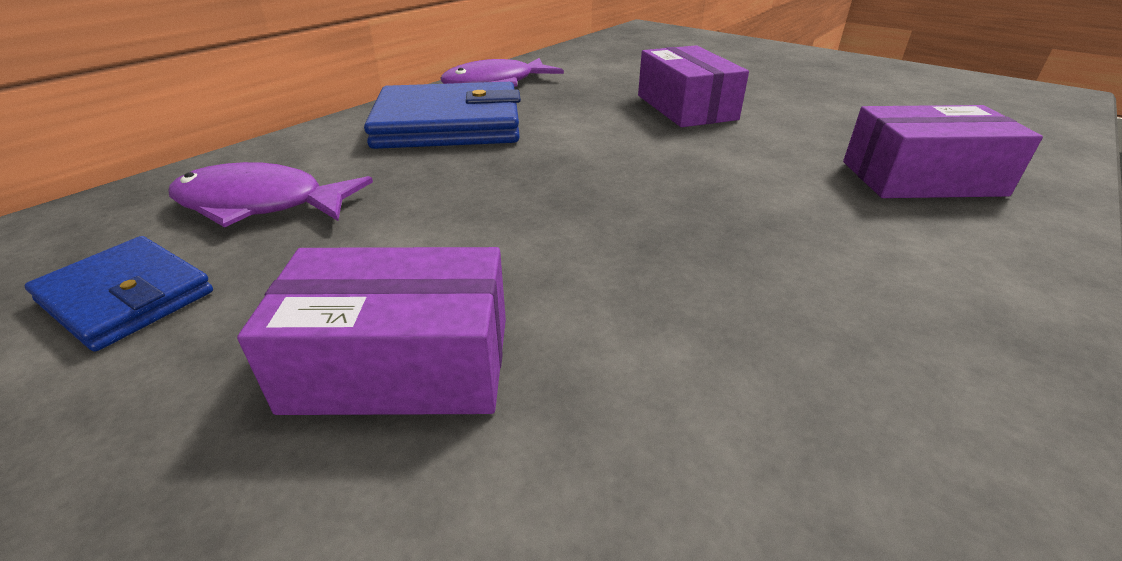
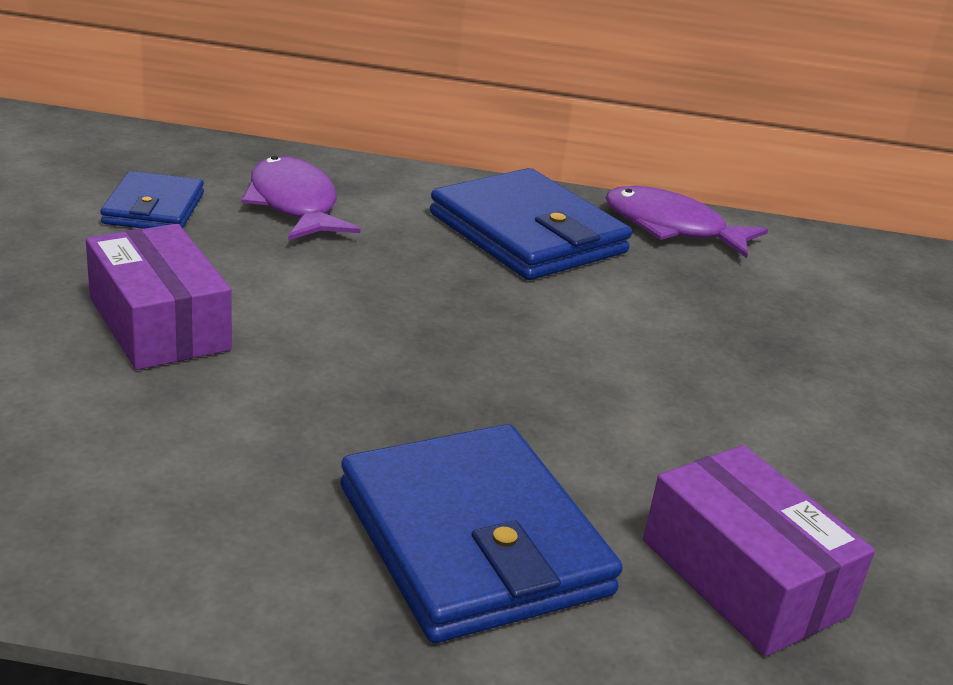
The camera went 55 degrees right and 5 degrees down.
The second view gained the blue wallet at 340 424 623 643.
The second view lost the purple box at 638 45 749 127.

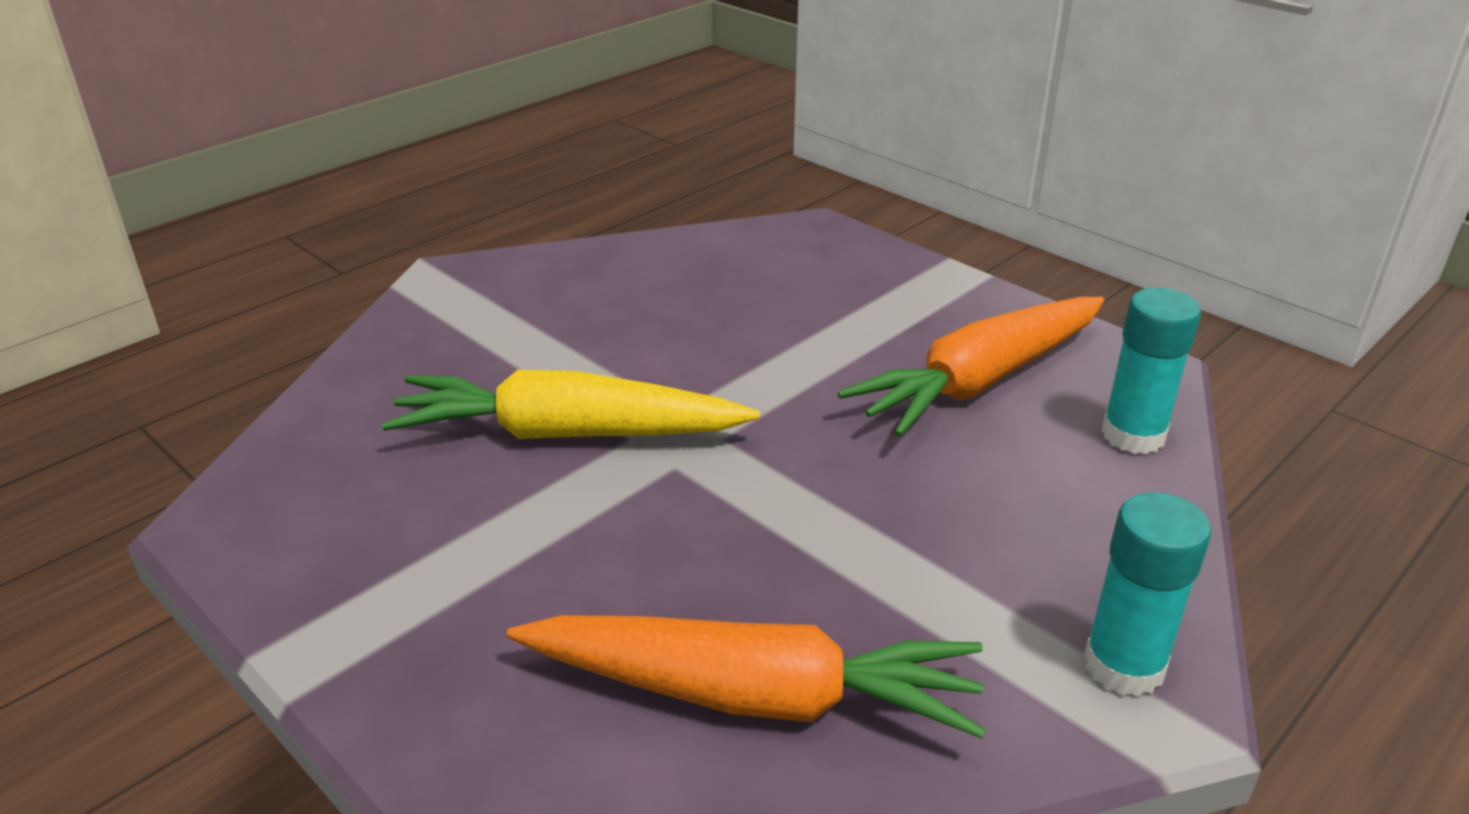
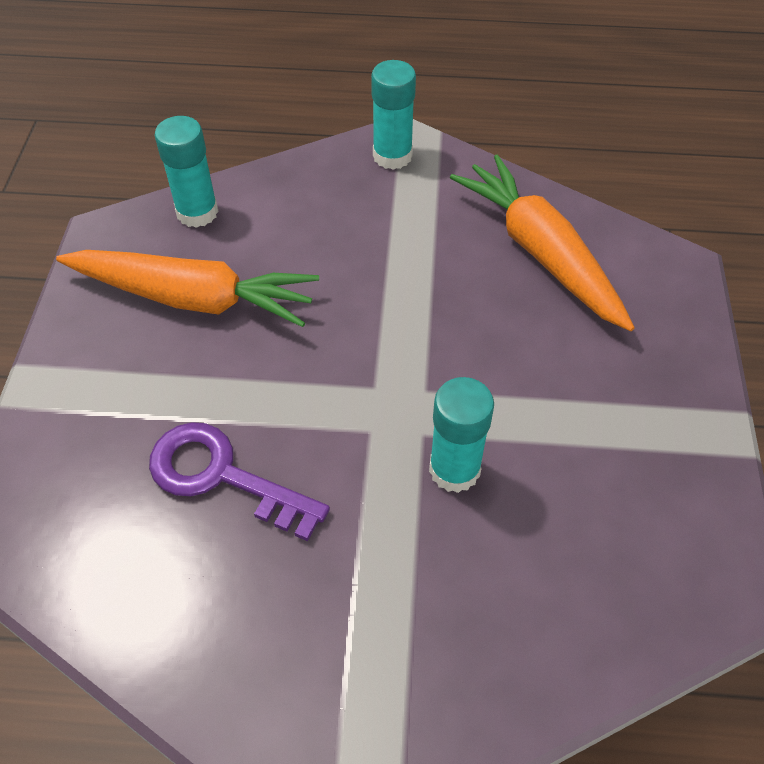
The camera went 130 degrees left and 20 degrees up.
The second view gained the purple key at 149 422 330 541.
Where the yellow carrot stood at 382 370 760 439, the turquoise glue stick came to stand at 429 377 494 493.

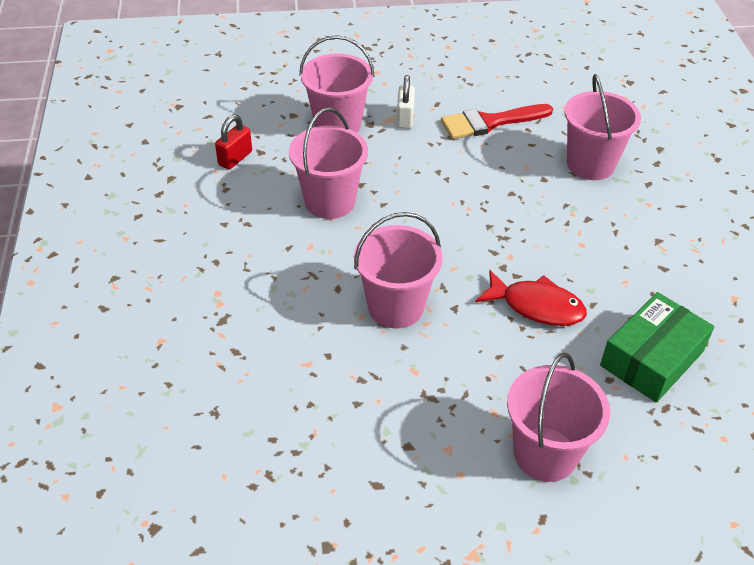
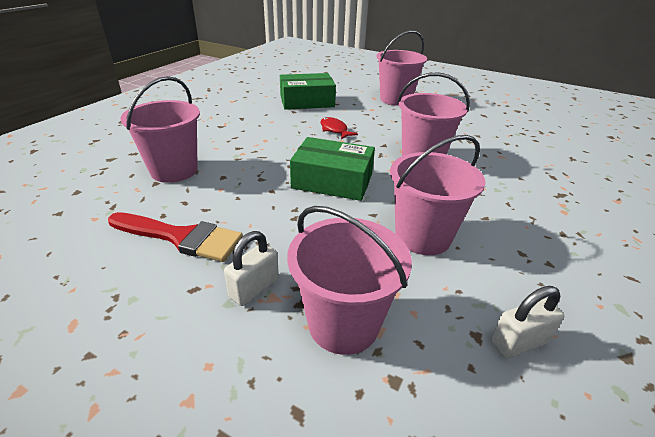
The camera went 145 degrees left and 10 degrees down.
The second view gained the green box at 290 137 375 201.
The size of the red fish at 476 270 587 326 changed by a factor of 0.65.
What was the red padlock at 215 114 252 170 turned into the white padlock at 491 286 564 358.

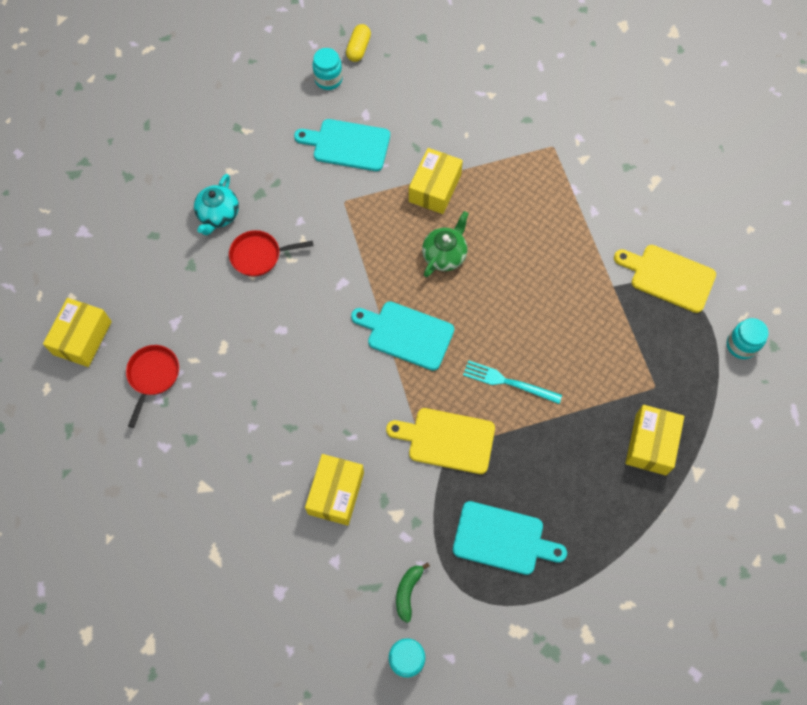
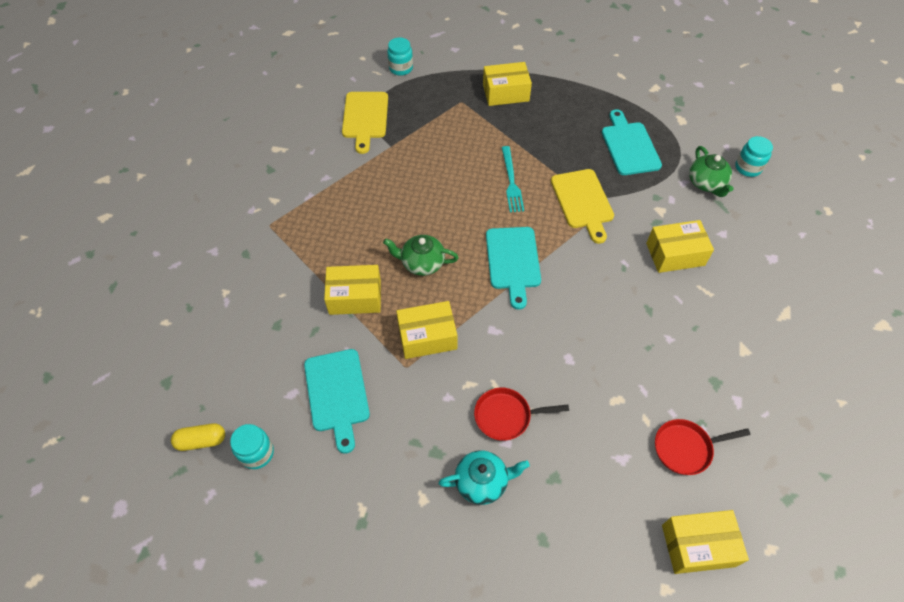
The camera went 115 degrees left and 10 degrees down.
The second view gained the yellow box at 396 301 457 359.
The red pan at 229 230 313 277 ended up facing another way, 120 degrees clockwise from before.
Where the green banana stood at 396 562 430 623, the green teapot came to stand at 689 146 734 197.

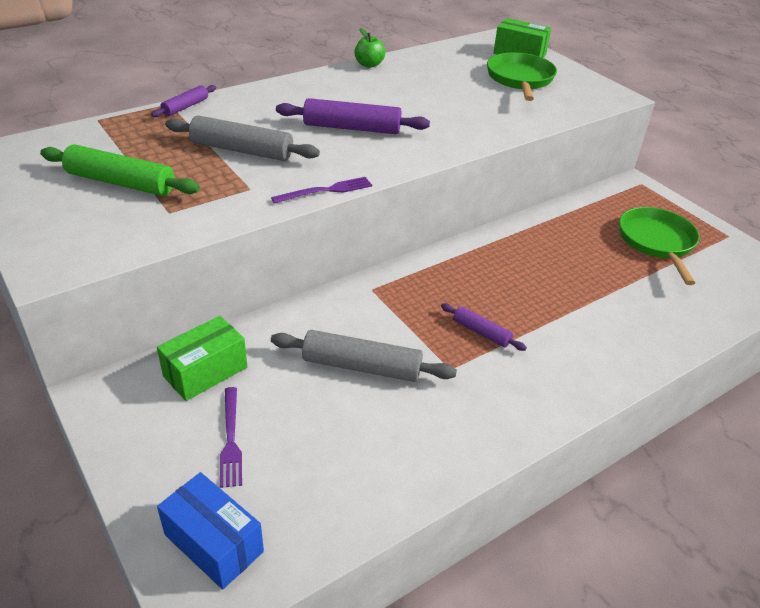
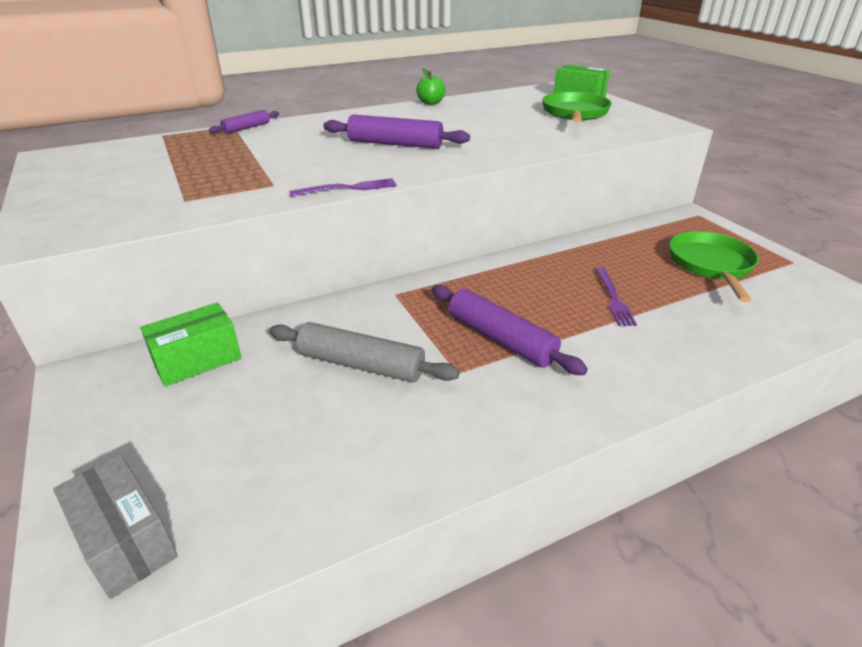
The camera went 10 degrees right and 5 degrees down.
What was the blue box at 157 472 264 590 turned into the grey box at 53 454 178 599.
The size of the purple rolling pin at 441 303 527 351 changed by a factor of 1.80.
The purple fork ended up elsewhere, having gone from 220 387 242 488 to 595 267 637 326.
The second view lost the green rolling pin at 40 144 200 196.
The second view lost the grey rolling pin at 165 115 320 161.

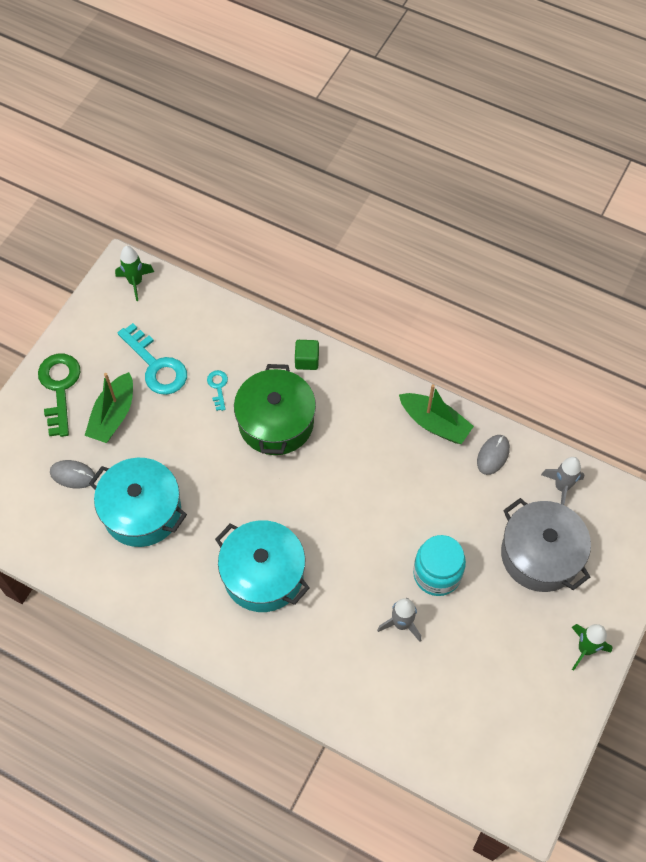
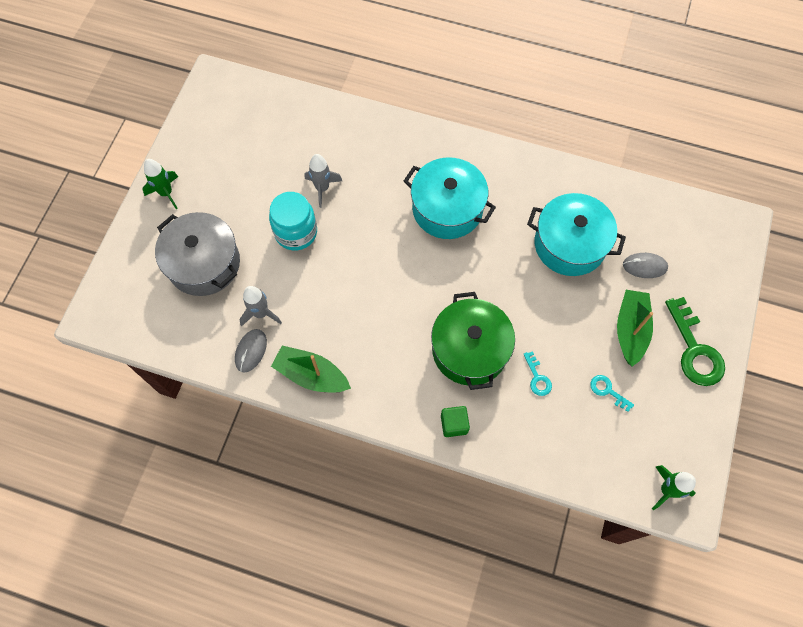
The camera went 170 degrees right and 5 degrees up.
The grey rocket ended up elsewhere, having gone from 541 457 584 505 to 239 286 282 327.
The size of the turquoise key at 118 323 187 395 changed by a factor of 0.49.

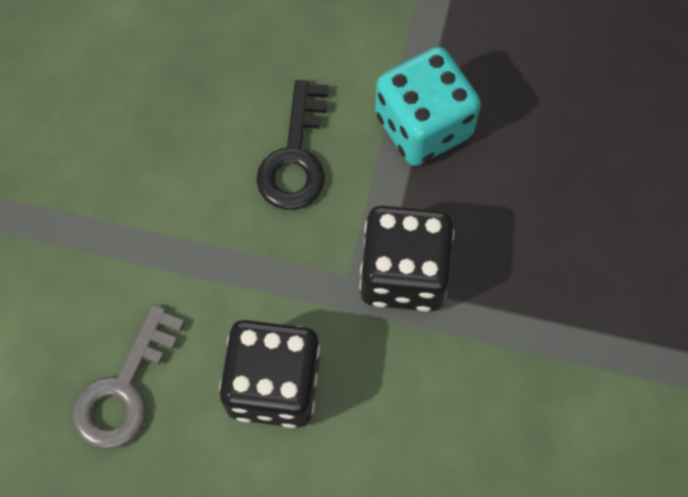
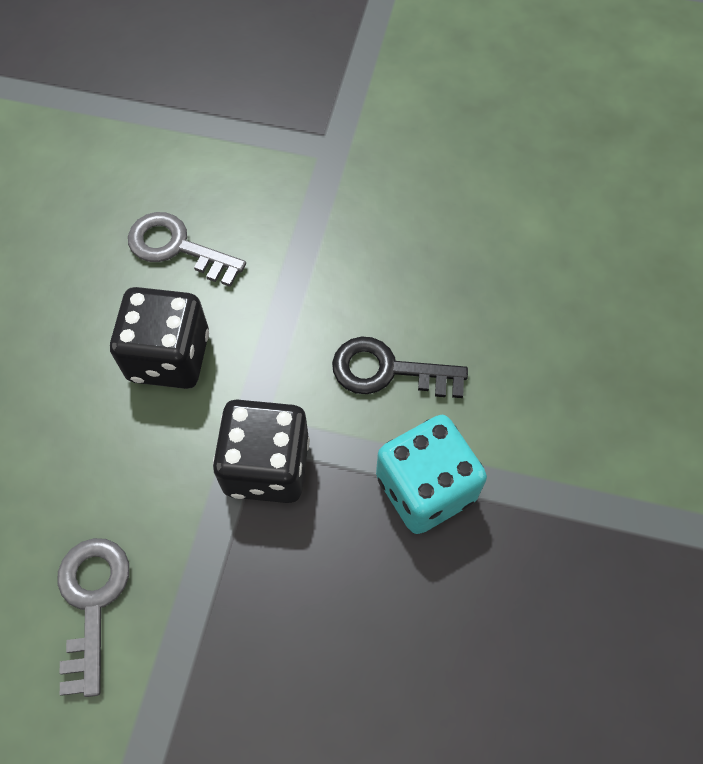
The camera went 90 degrees right and 5 degrees down.
The second view gained the grey key at 57 538 129 697.

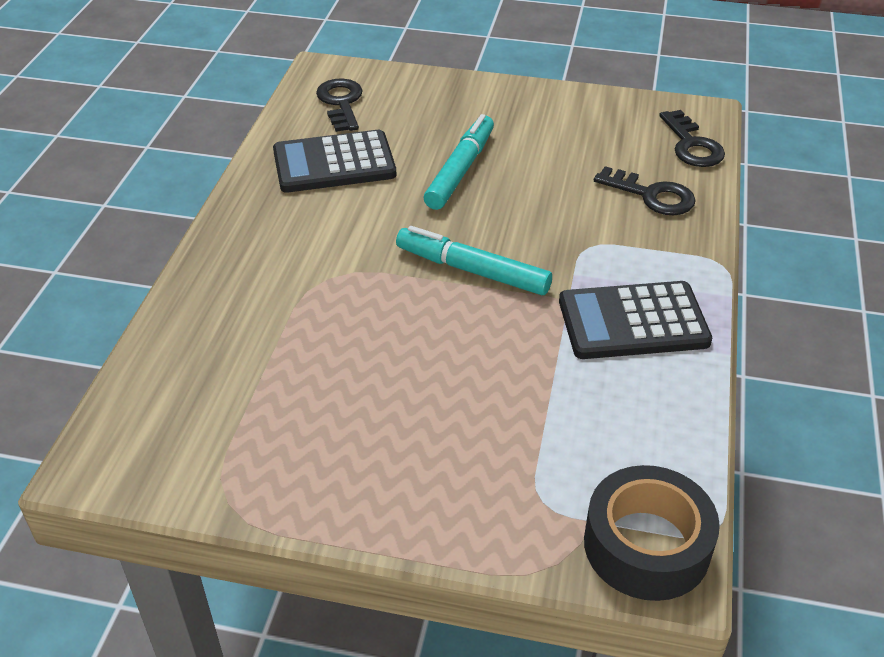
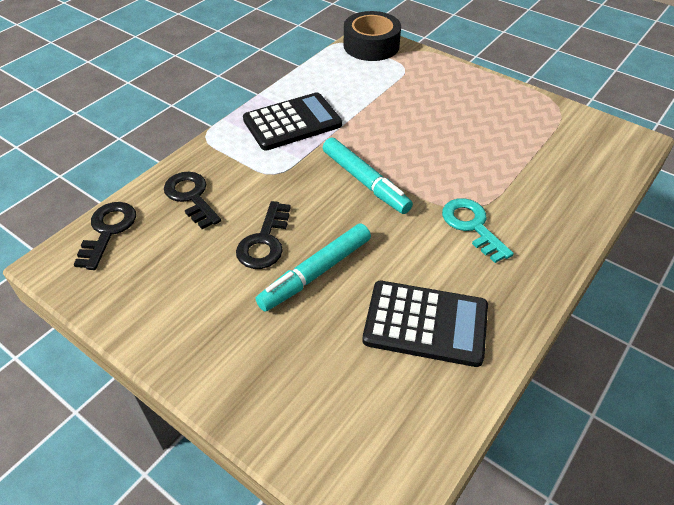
The camera went 155 degrees left and 5 degrees up.
The black key ended up elsewhere, having gone from 316 78 363 132 to 236 201 291 269.
The black calculator at 559 281 712 359 ended up facing another way, 45 degrees counterclockwise from before.
The second view gained the turquoise key at 442 198 514 263.

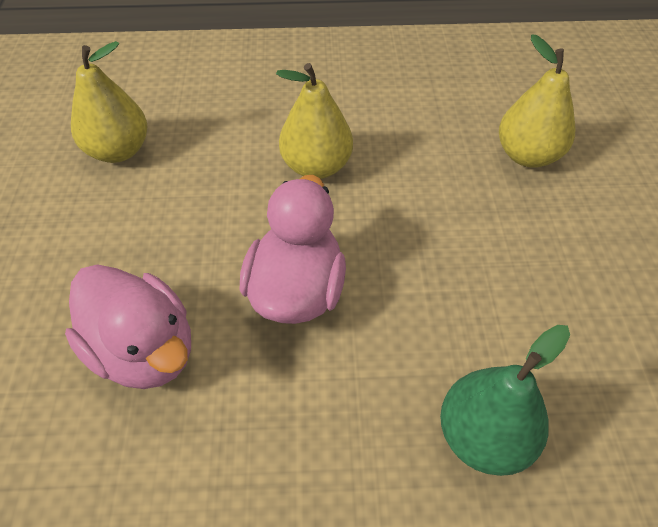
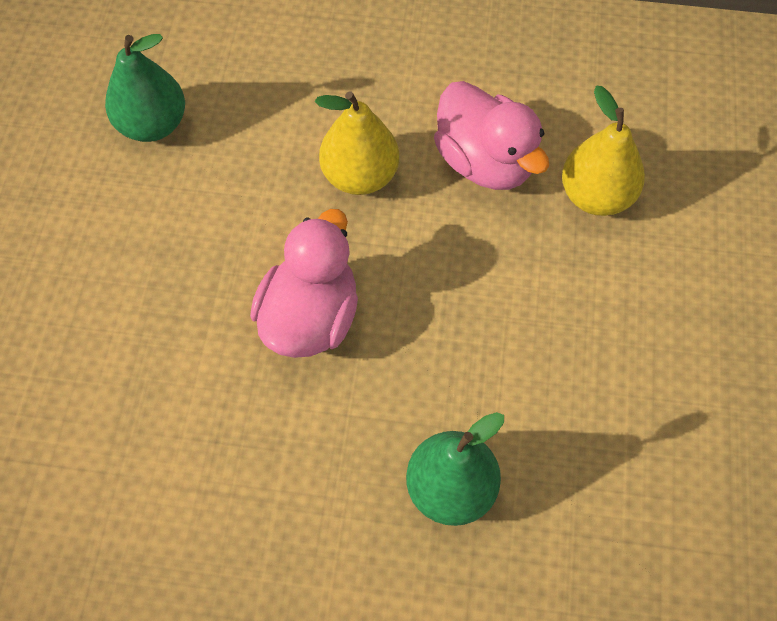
The camera went 10 degrees right and 10 degrees up.
What was the yellow pear at 71 41 147 163 turned into the green pear at 105 34 185 142.
The pink duck ended up elsewhere, having gone from 65 264 191 389 to 434 81 549 190.

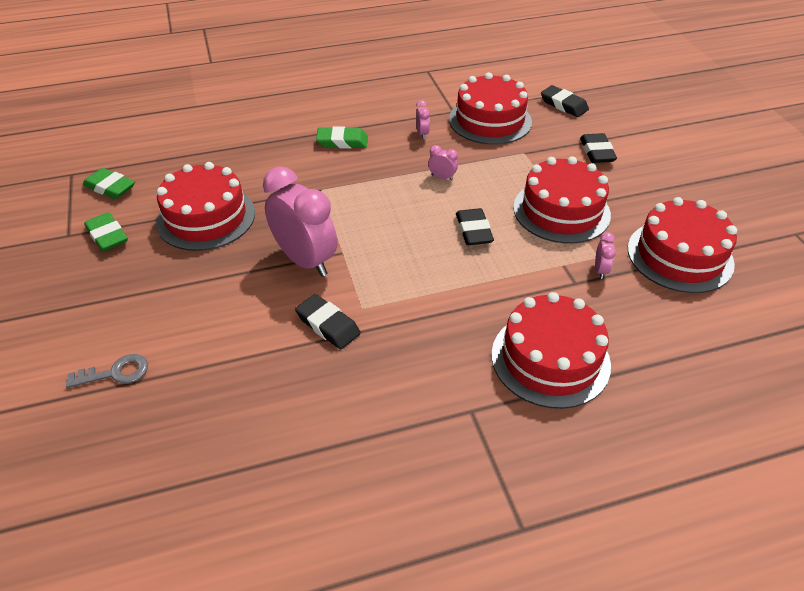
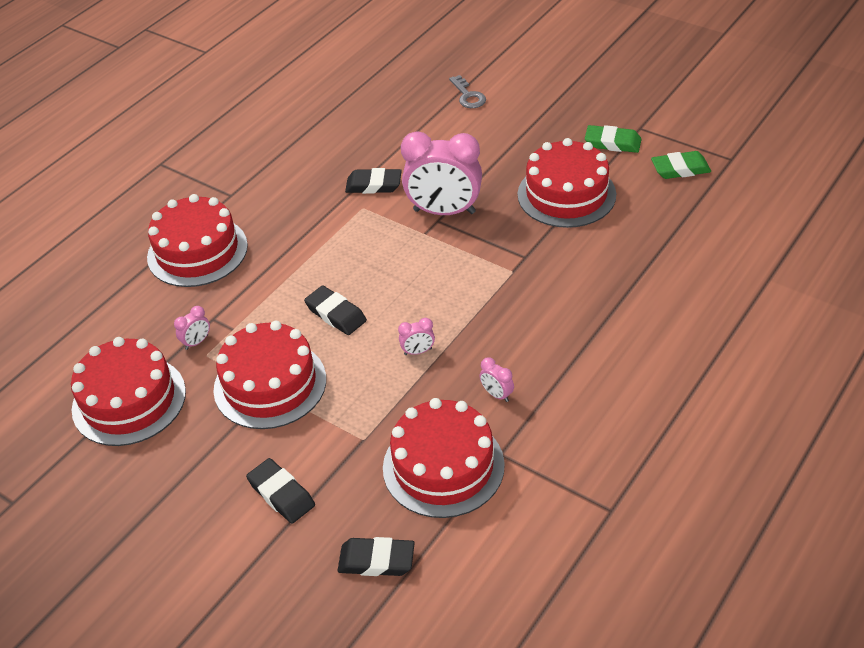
The camera went 145 degrees right and 0 degrees up.
The pink clock at 595 232 616 279 ended up facing another way, 105 degrees counterclockwise from before.
The grey key at 66 354 148 388 ended up facing another way, 60 degrees counterclockwise from before.
The second view lost the green eraser at 316 126 368 148.

